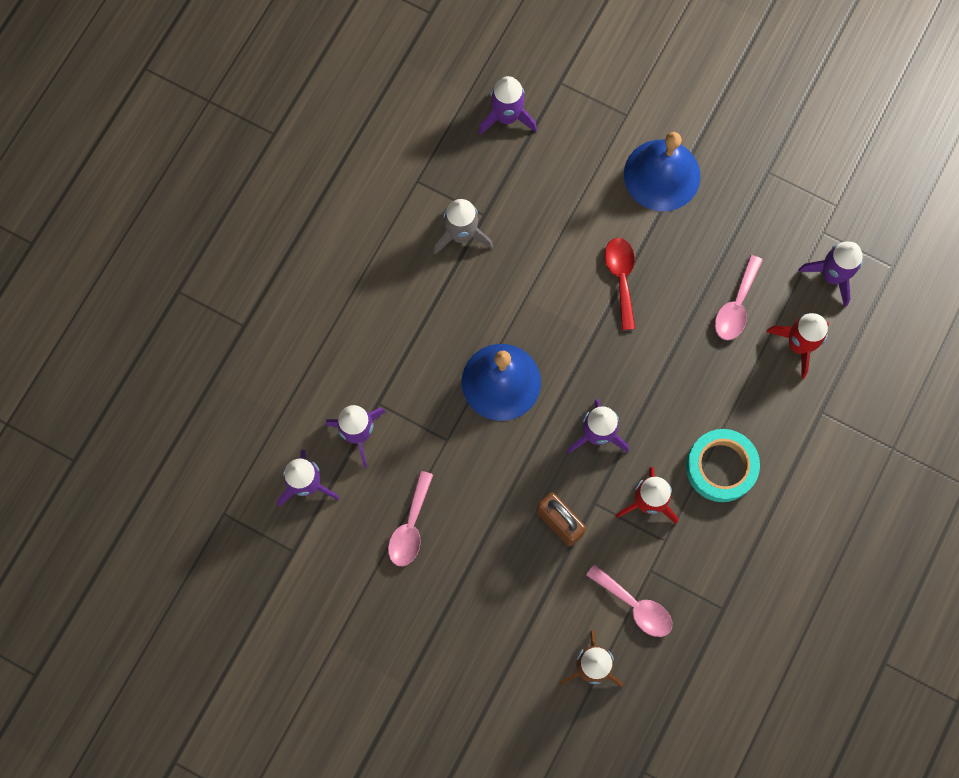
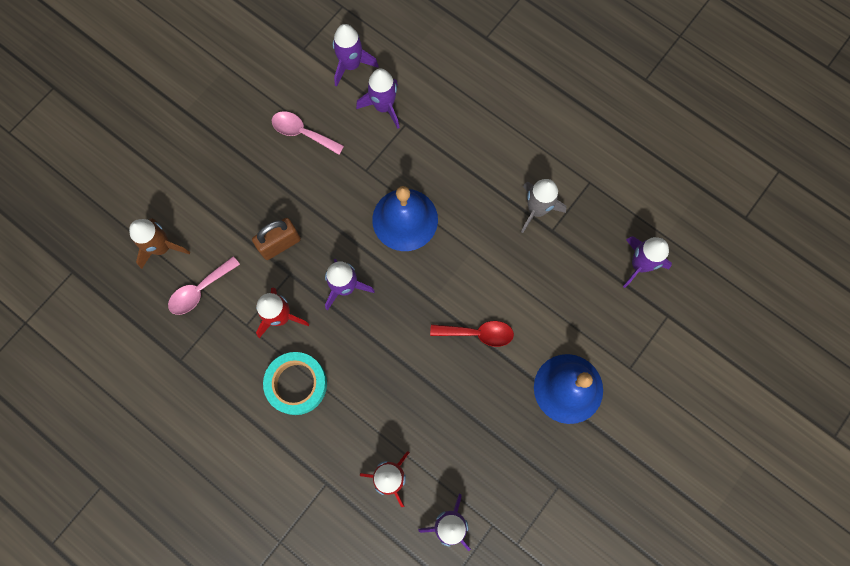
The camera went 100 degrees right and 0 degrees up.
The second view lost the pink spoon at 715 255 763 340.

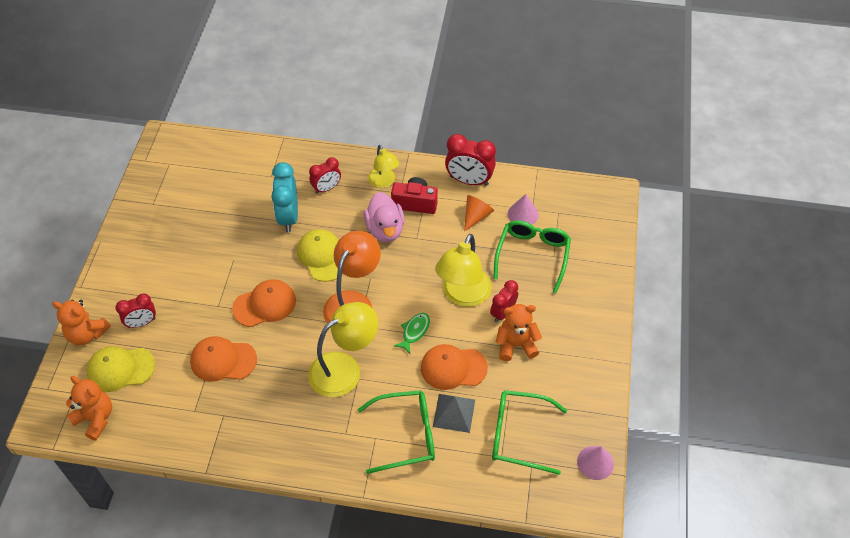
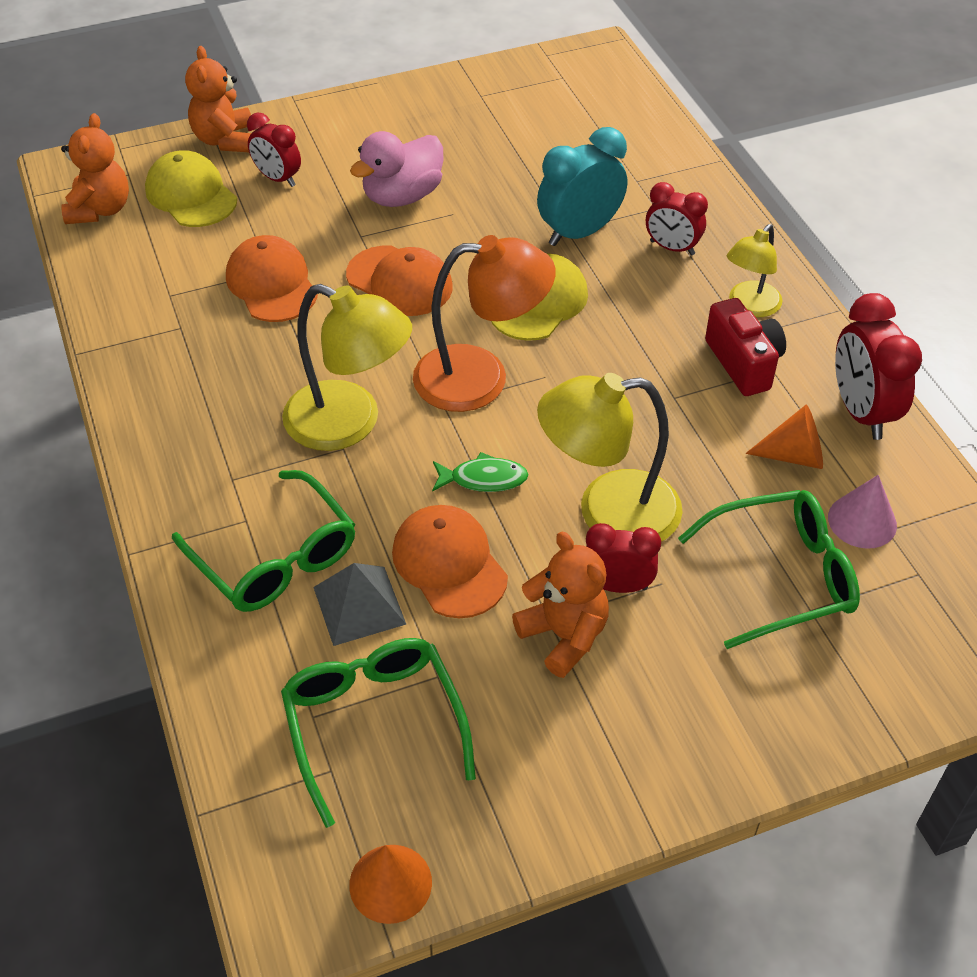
The camera went 60 degrees right and 5 degrees down.
What was the pink cone at 577 446 614 480 turned into the orange cone at 349 845 432 924.
The pink duck ended up elsewhere, having gone from 364 192 405 242 to 350 131 443 207.

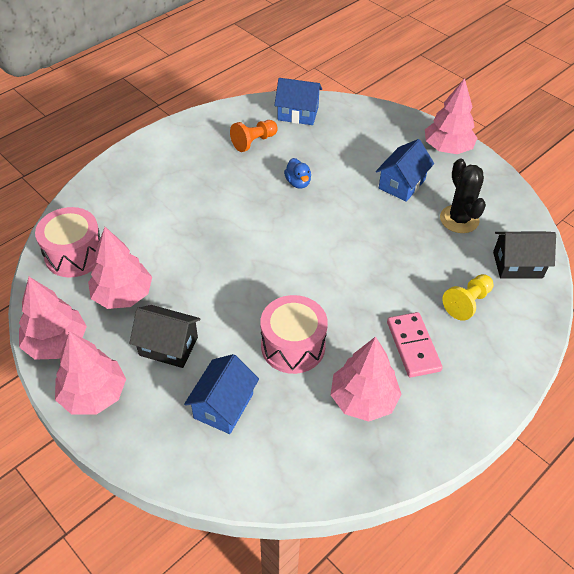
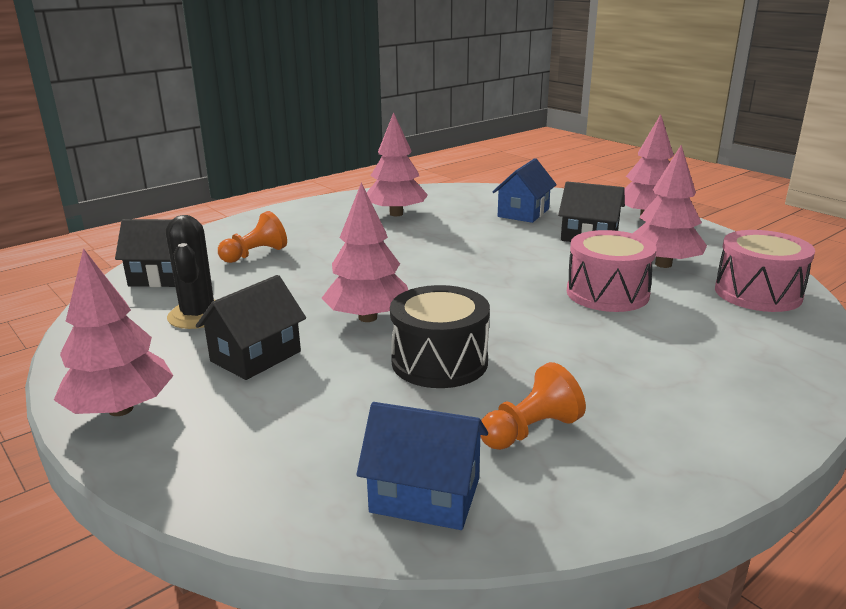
The camera went 175 degrees left and 25 degrees down.
What was the blue house at 376 139 434 202 turned into the black house at 196 275 306 380.
What was the yellow pawn at 442 274 493 321 turned into the orange pawn at 218 211 287 263.
The pink tree ended up elsewhere, having gone from 19 277 87 360 to 322 183 408 322.
Where the blue duck stood at 284 158 311 189, the black drum came to stand at 390 285 490 388.
The pink drum ended up elsewhere, having gone from 260 295 328 374 to 567 230 657 312.
The second view lost the pink domino at 387 312 443 378.

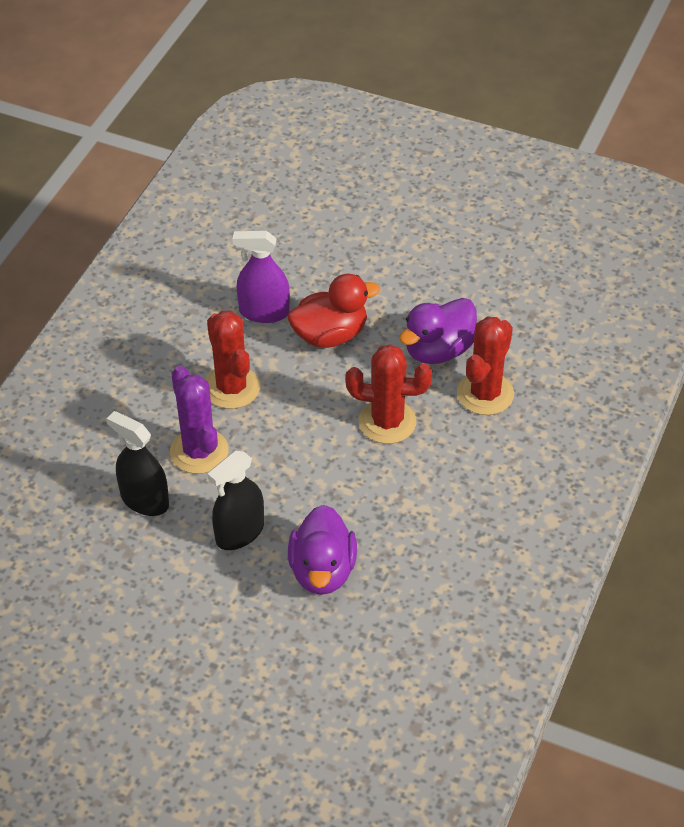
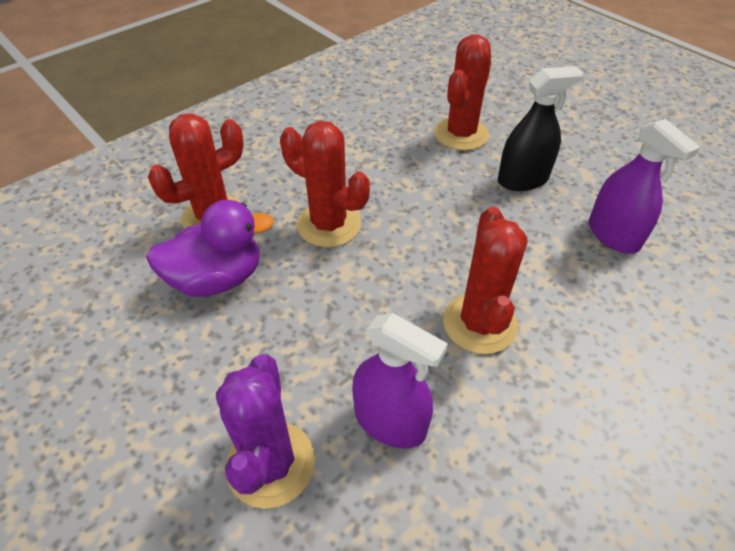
The camera went 155 degrees left and 0 degrees up.
The purple cactus ended up elsewhere, having gone from 170 366 228 474 to 216 354 315 509.
Where the purple duck stood at 288 505 357 595, the red cactus came to stand at 434 34 491 151.
What was the black spray bottle at 106 411 169 516 turned into the purple spray bottle at 589 119 700 254.
The second view lost the red duck at 288 274 380 348.

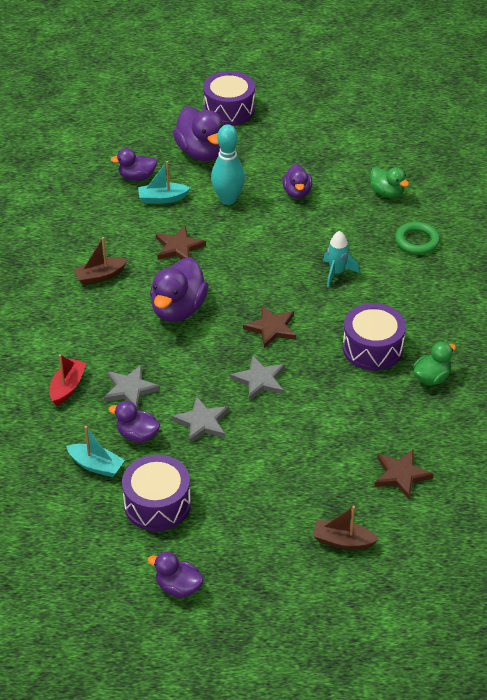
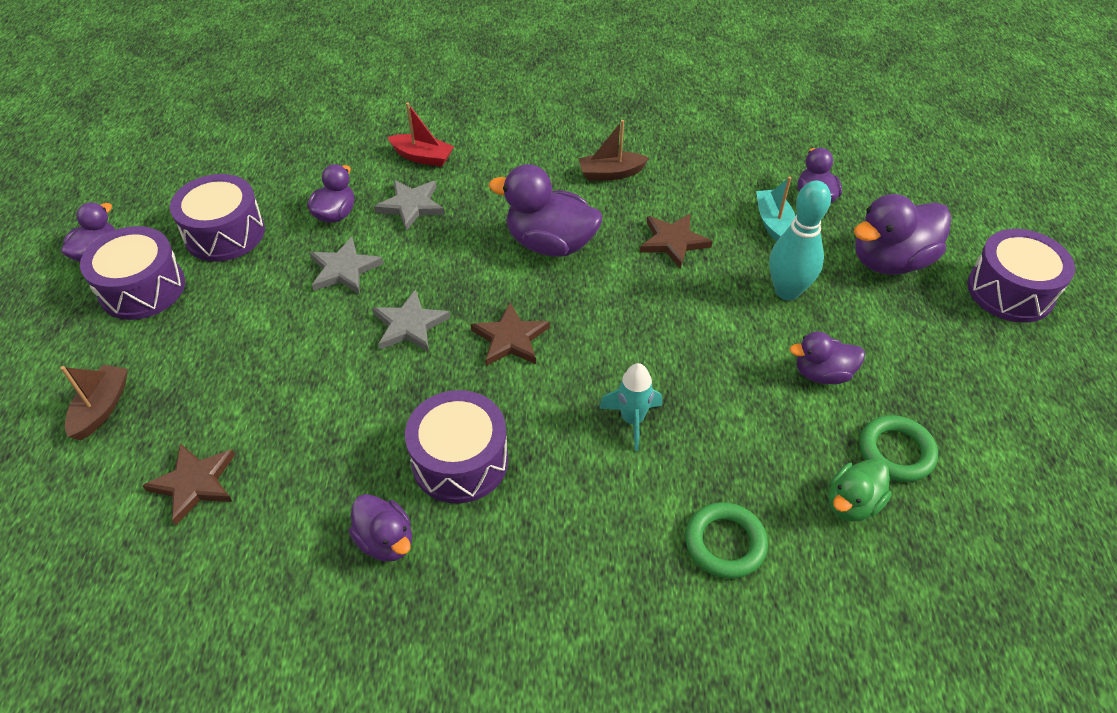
The camera went 90 degrees right and 5 degrees up.
The second view gained the purple drum at 80 226 185 320.
What was the green duck at 413 342 456 385 turned into the purple duck at 349 494 412 562.
The brown boat at 73 237 128 285 ended up facing another way, 75 degrees counterclockwise from before.
The second view gained the green ring at 860 415 938 482.
The second view lost the turquoise boat at 66 426 125 477.

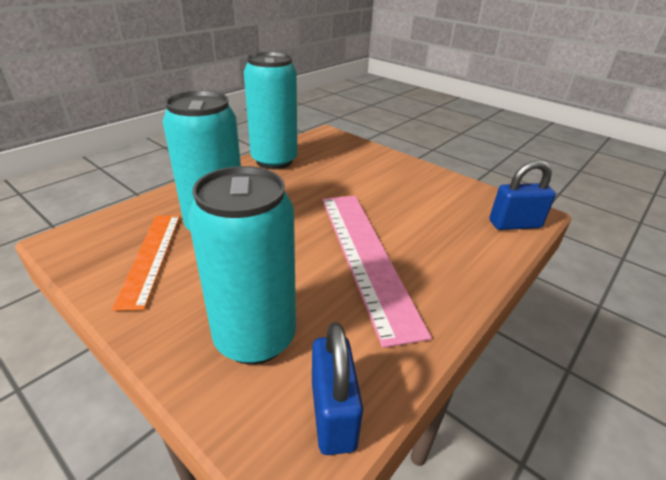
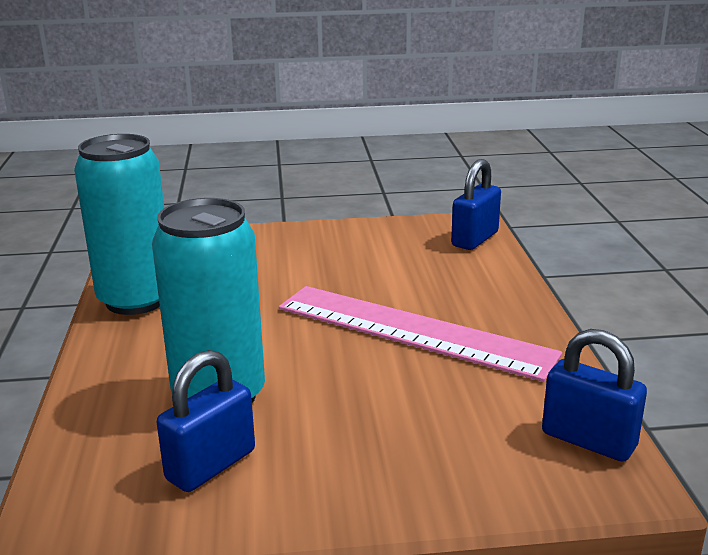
The camera went 45 degrees left and 10 degrees down.
Where the orange ruler stood at 112 215 180 311, the blue padlock came to stand at 157 350 255 492.
The second view lost the turquoise can at 188 166 296 365.

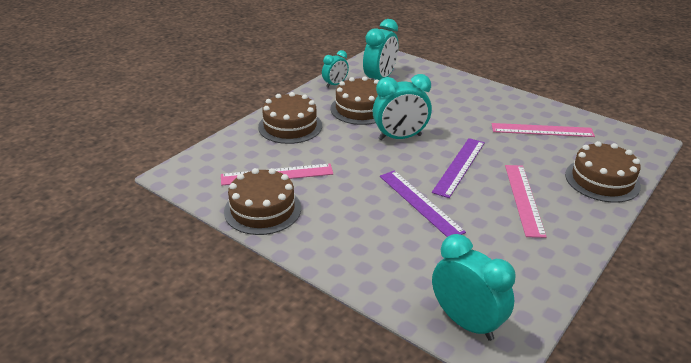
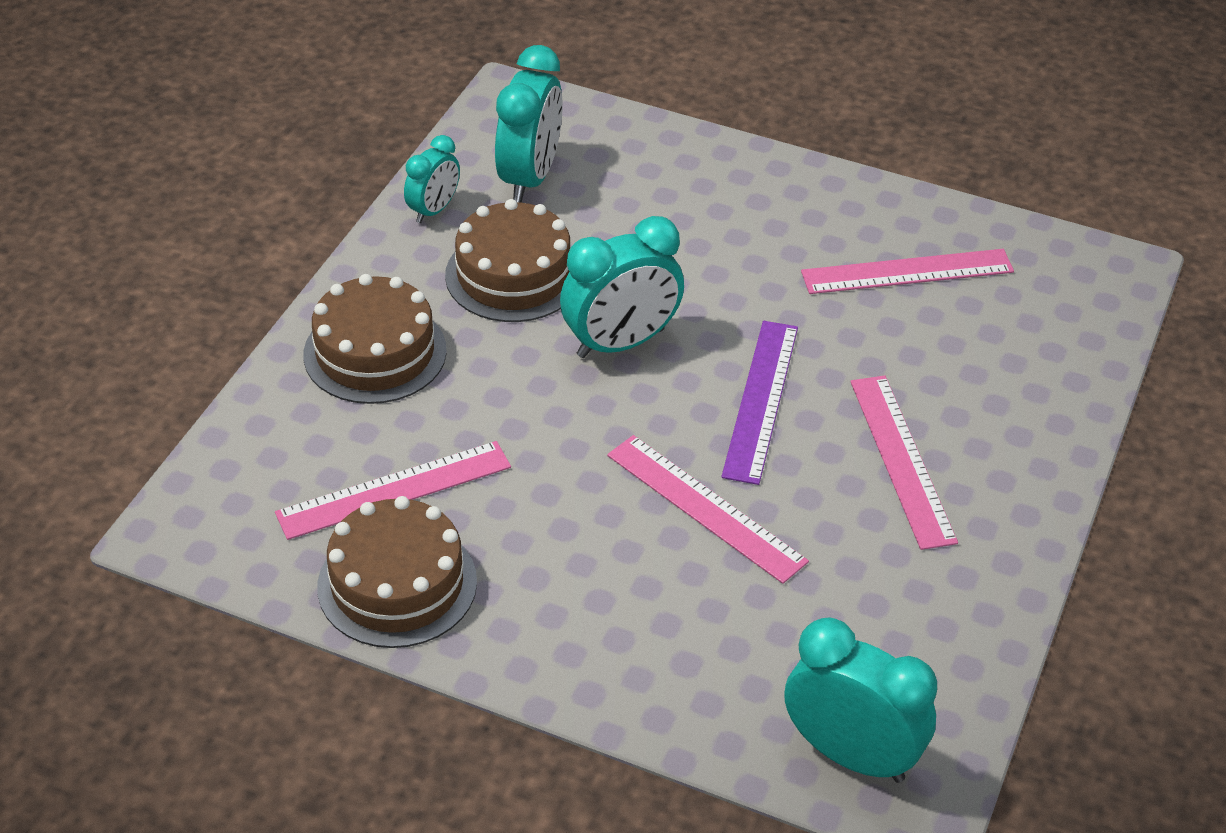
The camera went 15 degrees left and 10 degrees up.
What was the purple ruler at 380 170 466 237 turned into the pink ruler at 607 435 809 584.
The second view lost the brown cake at 565 141 641 203.

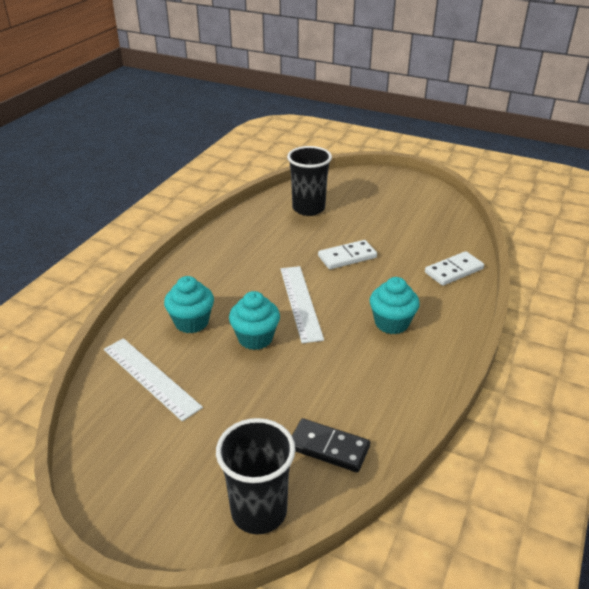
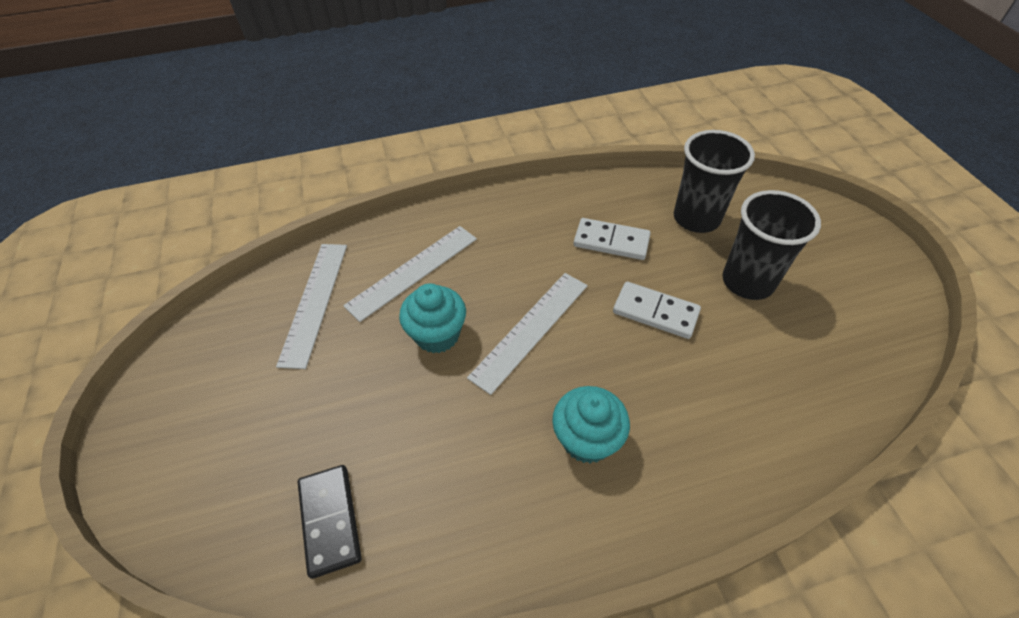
The camera went 50 degrees right and 15 degrees up.
Where the turquoise cupcake stood at 164 276 214 333, the white ruler came to stand at 343 226 477 322.
The white domino ended up elsewhere, having gone from 425 251 484 286 to 574 218 651 260.
The black cup ended up elsewhere, having gone from 216 418 295 534 to 723 190 821 300.

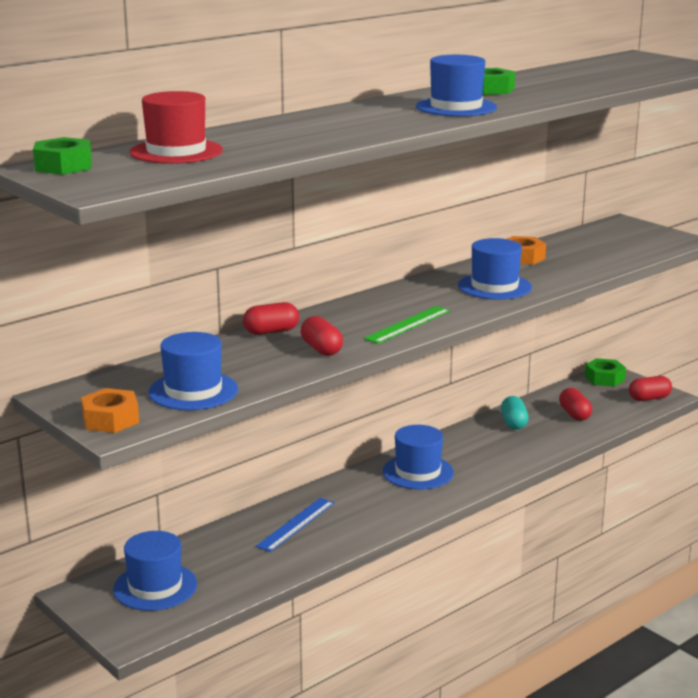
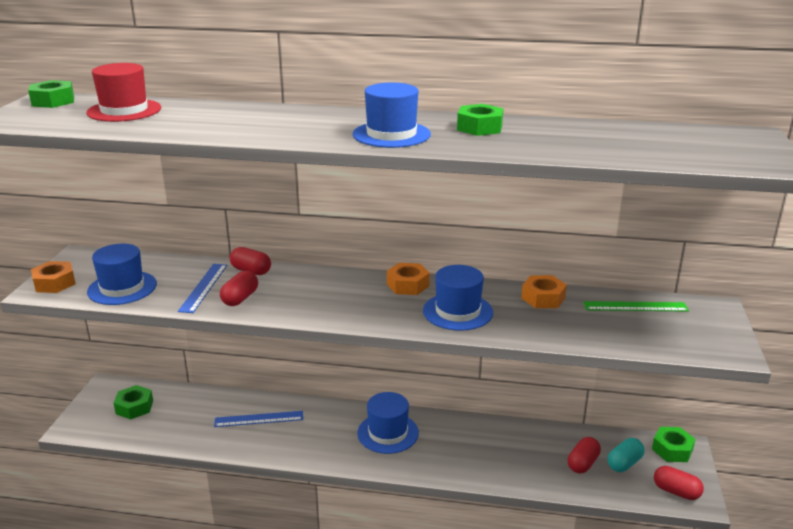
The camera went 50 degrees right and 5 degrees up.
Where the blue hat stood at 113 531 197 611, the green nut came to stand at 114 385 153 420.
The second view gained the blue ruler at 178 264 227 313.
The second view gained the orange nut at 387 263 430 295.
The green ruler ended up elsewhere, having gone from 364 306 450 344 to 583 301 689 312.
The turquoise capsule ended up elsewhere, having gone from 501 396 529 430 to 607 438 645 472.

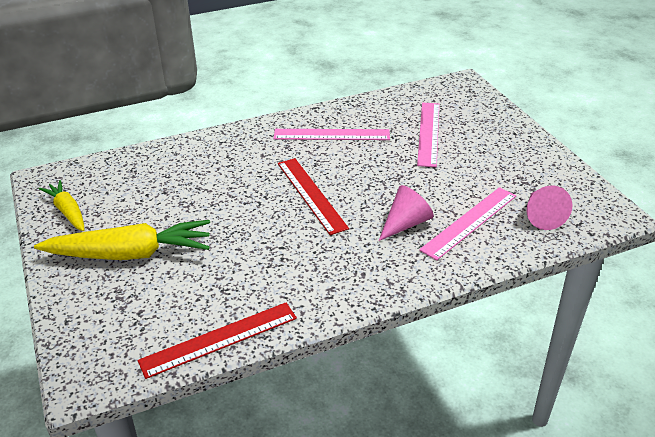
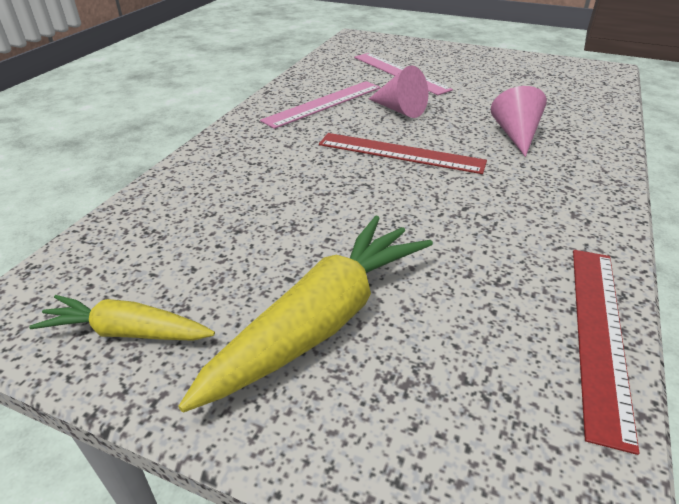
The camera went 45 degrees left and 0 degrees up.
The pink cone ended up elsewhere, having gone from 527 185 573 230 to 369 66 428 118.
The second view lost the pink ruler at 419 187 516 261.

